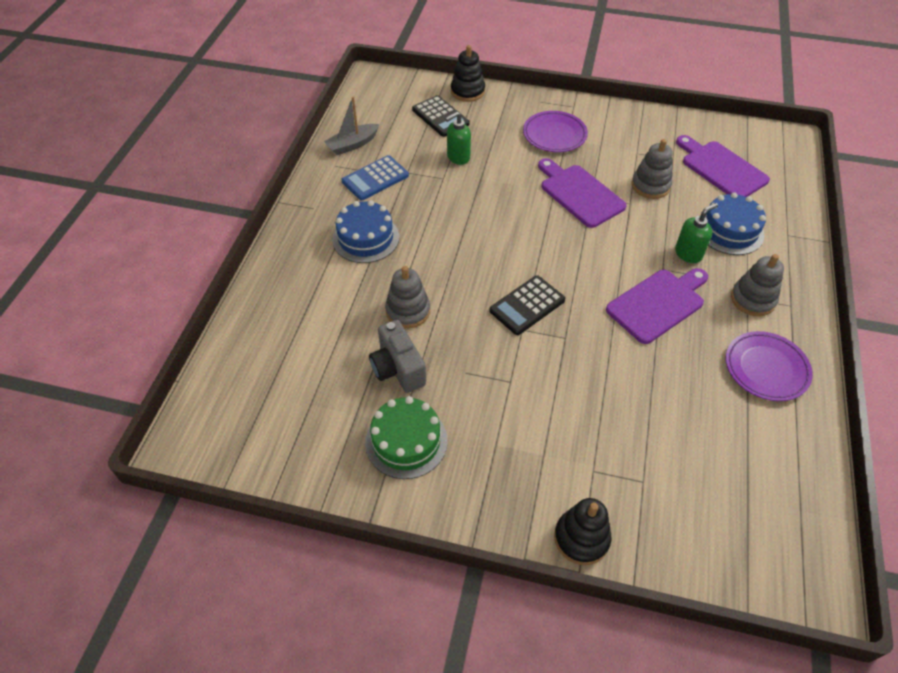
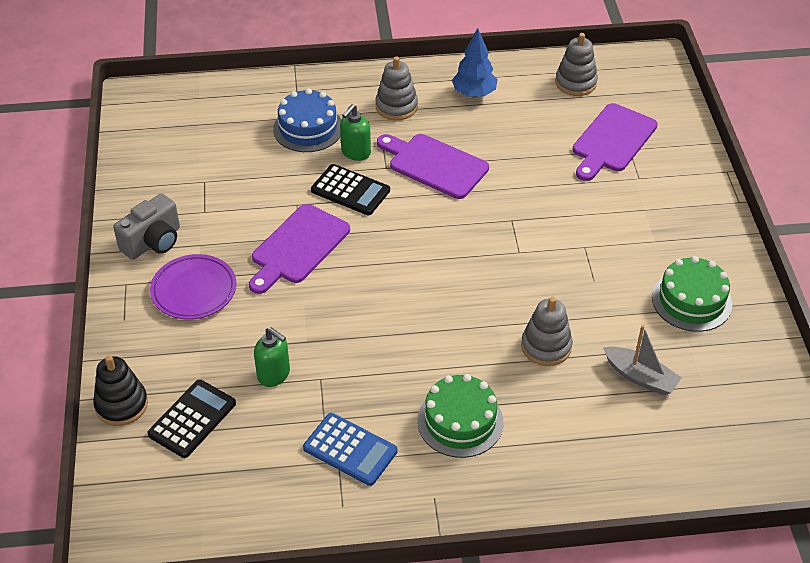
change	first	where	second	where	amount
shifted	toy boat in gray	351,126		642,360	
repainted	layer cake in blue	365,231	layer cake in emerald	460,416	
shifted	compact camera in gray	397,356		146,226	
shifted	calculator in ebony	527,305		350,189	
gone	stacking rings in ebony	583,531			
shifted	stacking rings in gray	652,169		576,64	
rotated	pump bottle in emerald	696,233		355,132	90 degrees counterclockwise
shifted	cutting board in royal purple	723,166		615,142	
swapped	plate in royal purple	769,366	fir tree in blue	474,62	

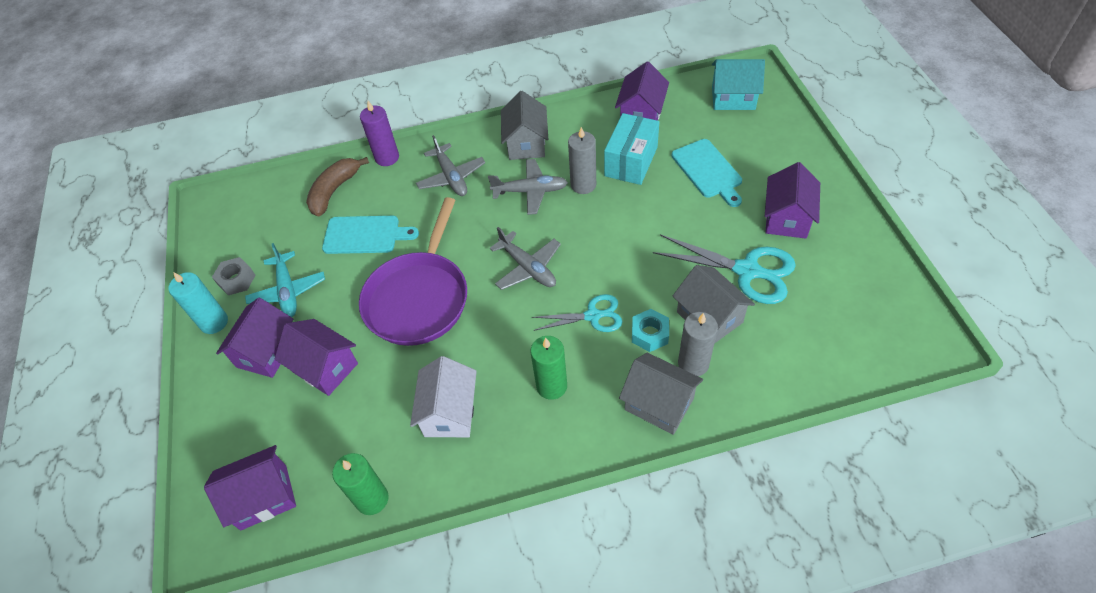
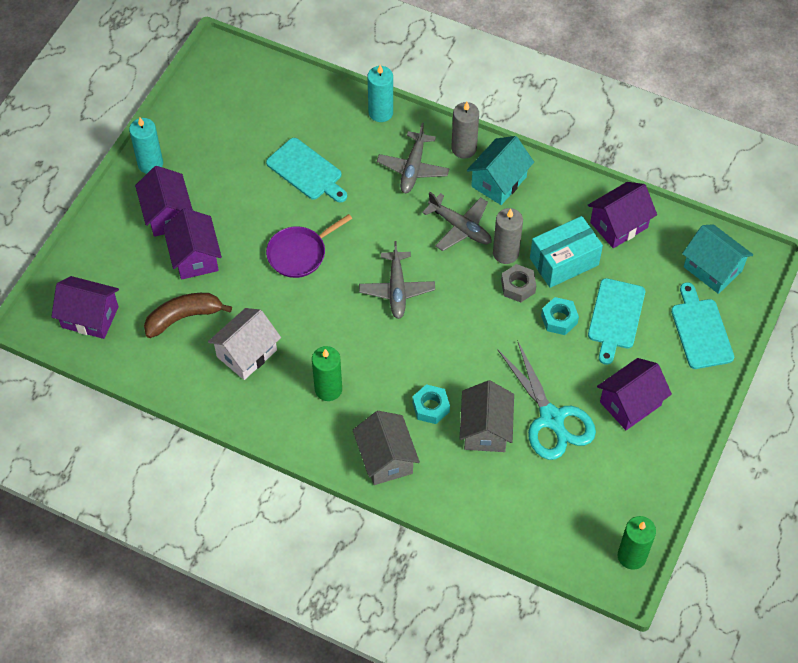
change	first	where	second	where	amount
shifted	nut in gray	234,276		518,283	
rotated	house in royal purple	254,337		164,201	75 degrees counterclockwise
gone	toy plane in aqua	285,280			
shifted	banana fruit in brown	337,186		188,315	
shifted	candle in emerald	360,484		637,543	
scaled	skillet in royal purple	413,271		309,246	x0.59
repainted	candle in royal purple	379,133	candle in aqua	380,93	
repainted	house in gray	524,125	house in aqua	500,170	
gone	shears in aqua	577,313			
shifted	candle in gray	698,344		465,130	
new			nut in aqua	560,316	
new			cutting board in aqua	702,325	

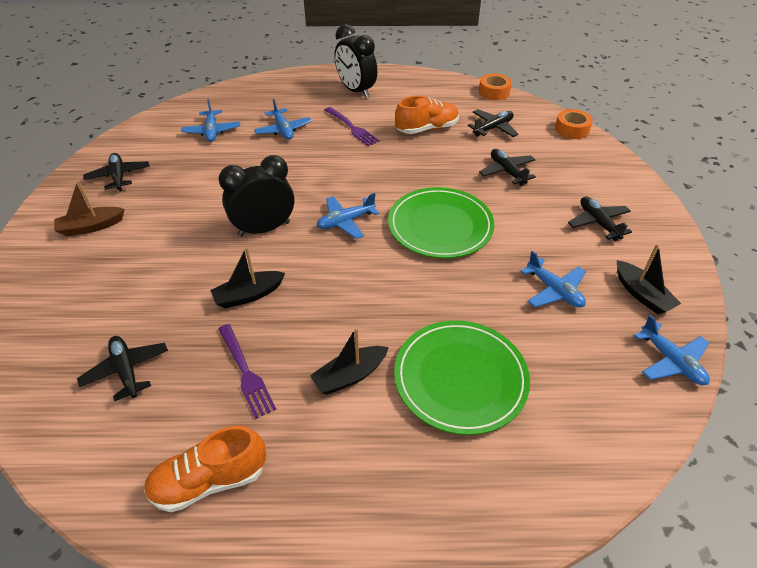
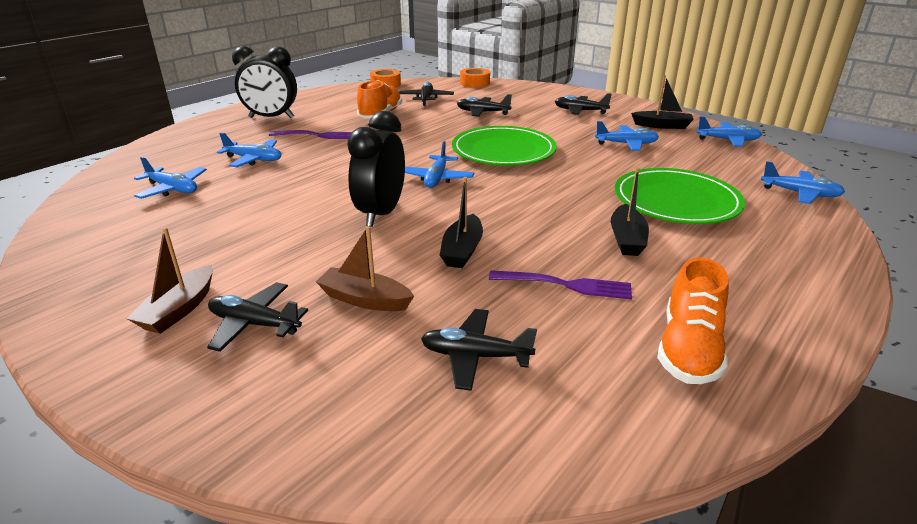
change	first	where	second	where	amount
shifted	toy plane in ebony	116,172		257,317	
new			toy boat in brown	365,268	
new			toy plane in blue	803,182	

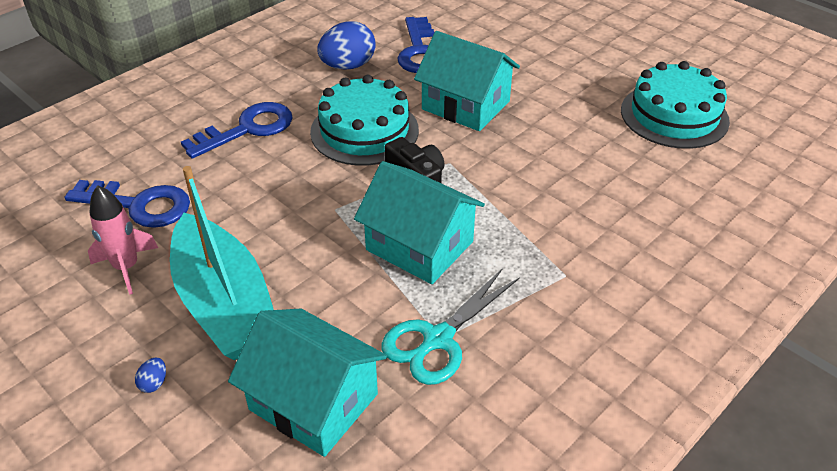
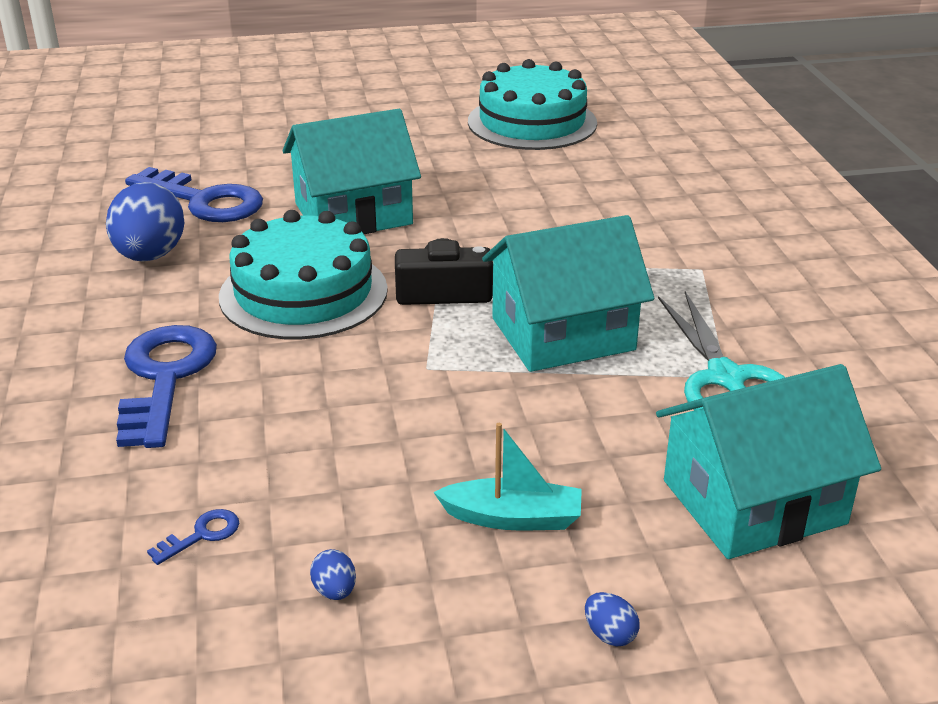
change	first	where	second	where	amount
scaled	latchkey in blue	127,204		193,537	x0.41
swapped	spaceship in rose-pink	123,240	egg shape in blue	333,574	
scaled	toy boat in aqua	222,263		507,476	x0.45

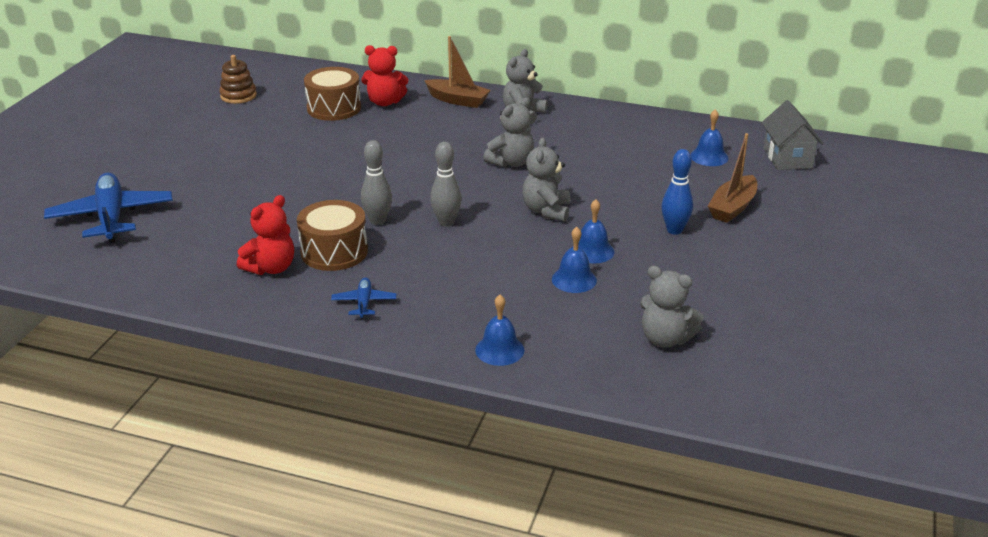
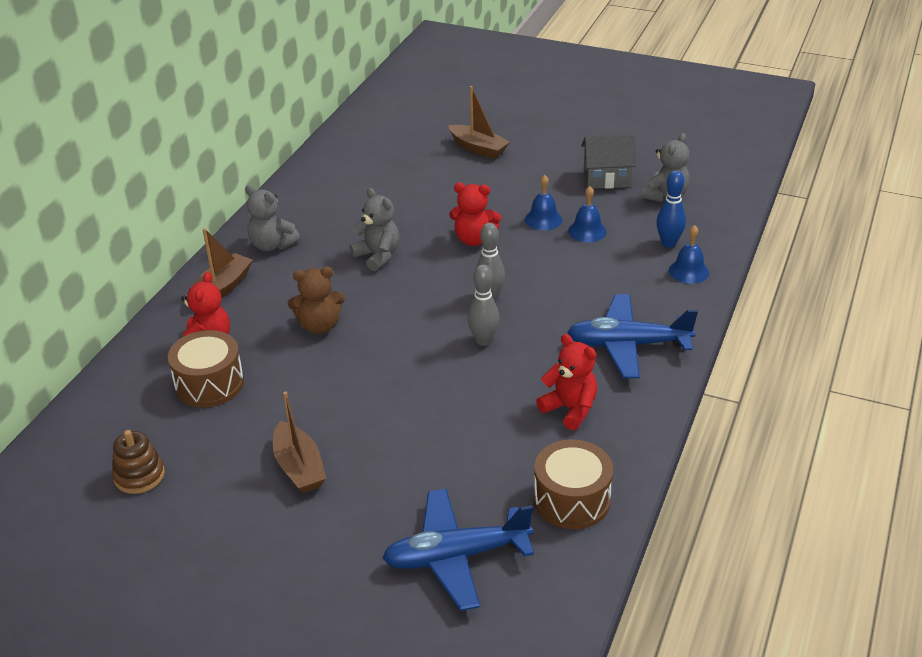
change	first	where	second	where	amount
shifted	snare drum in brown	332,235		573,484	
scaled	toy plane in blue	364,298		632,336	x2.12
repainted	teddy in gray	546,179	teddy in crimson	475,214	
shifted	tenpin in blue	677,192		671,209	
gone	hand bell in blue	709,137			
shifted	house in gray	793,135		608,161	
new			toy boat in brown	299,442	
new			teddy in brown	316,300	

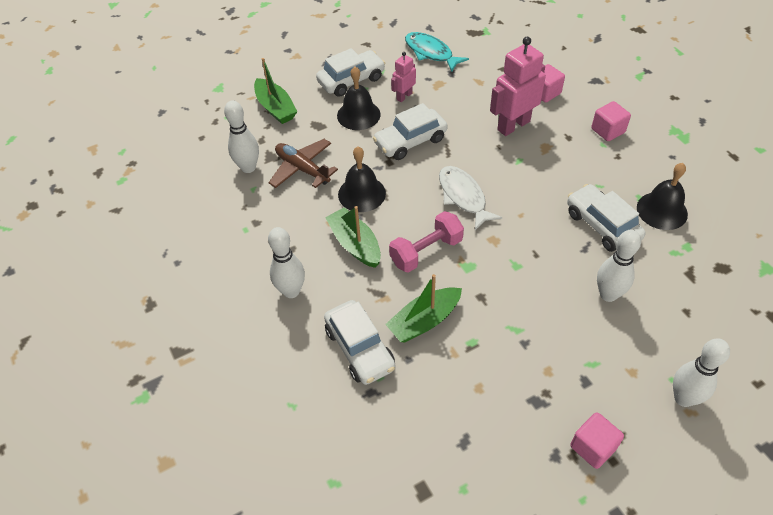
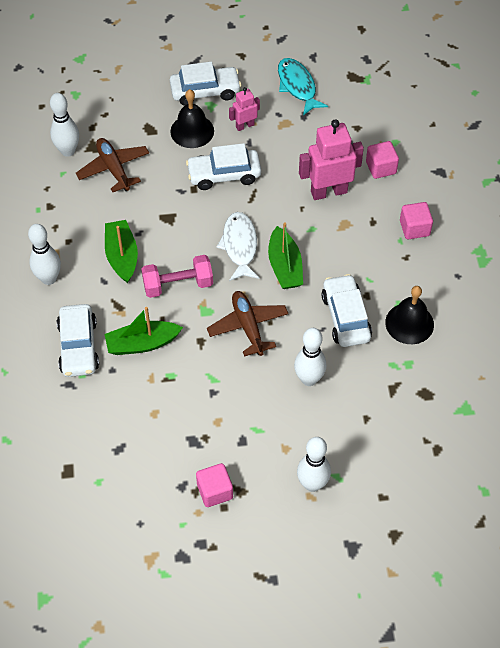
change	first	where	second	where	amount
shifted	toy boat in emerald	276,91		285,255	
gone	hand bell in ebony	362,179			
new			toy plane in brown	247,324	

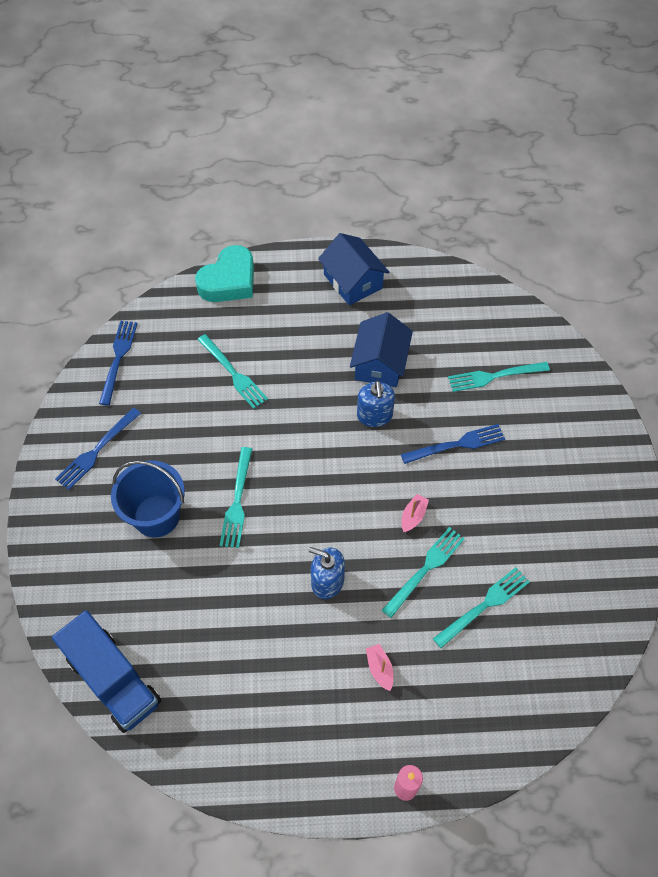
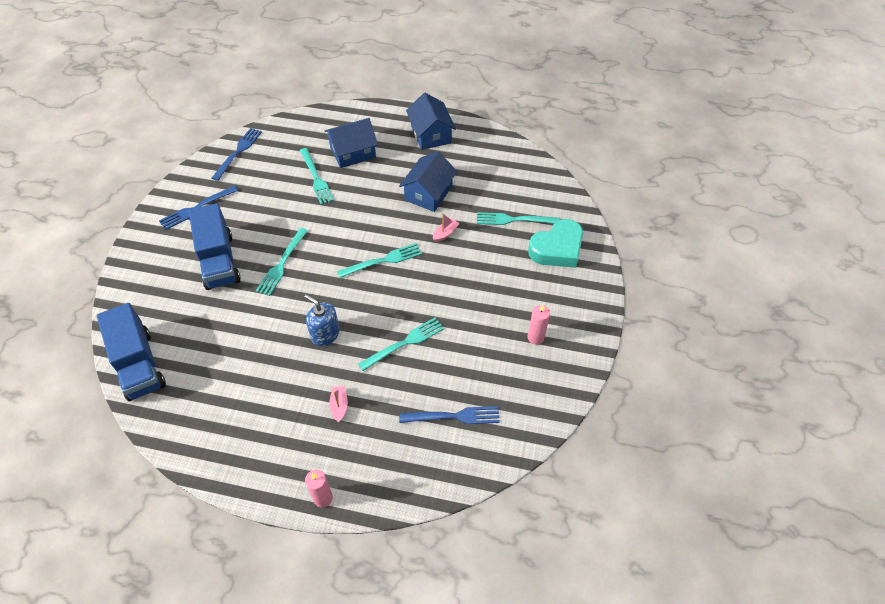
change	first	where	second	where	amount
swapped	pail in blue	148,498	toy truck in blue	215,246	
shifted	heart shape in aqua	224,273		555,243	
gone	pump bottle in blue	376,404			
shifted	fork in blue	453,444		449,415	
shifted	toy boat in rose-pink	415,513		446,227	
shifted	fork in aqua	481,607		379,260	
new			house in blue	351,143	
new			candle in rose-pink	539,324	

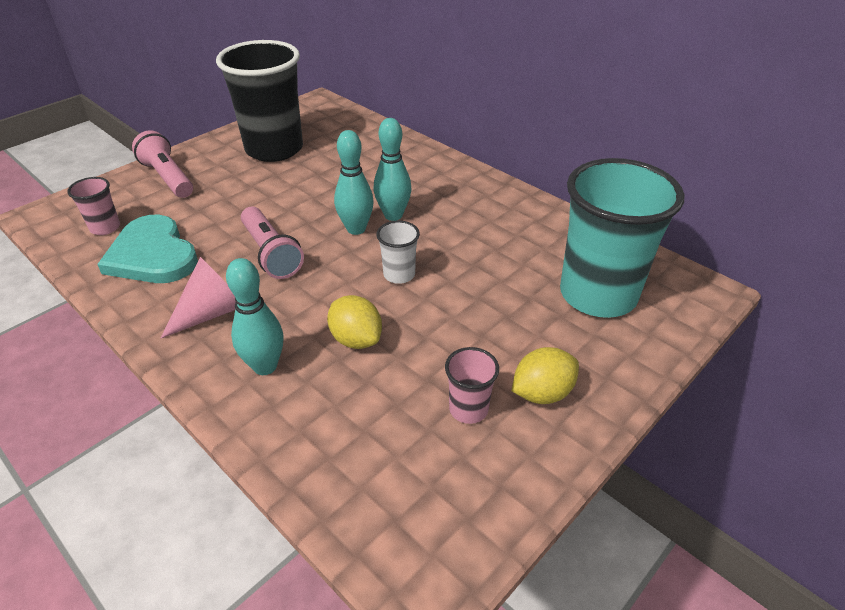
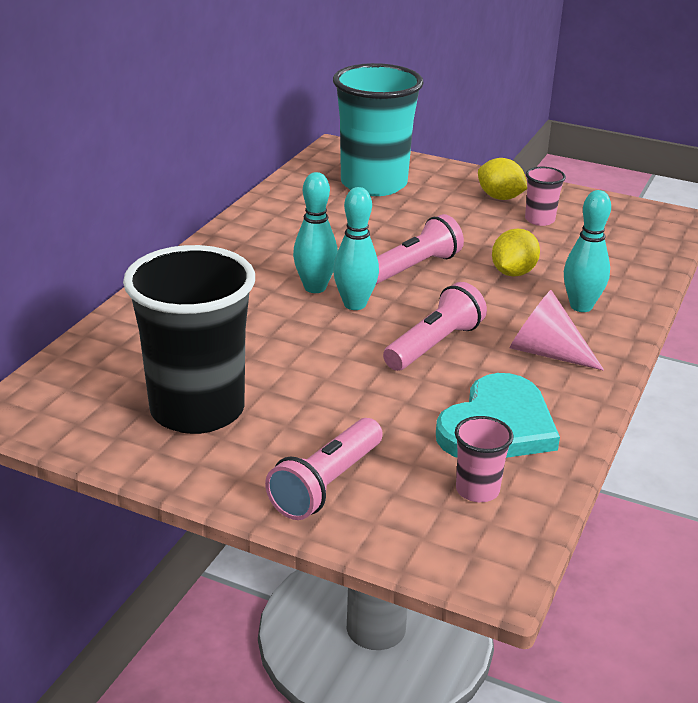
change	first	where	second	where	amount
swapped	beaker in pure white	398,252	torch in rose-pink	420,249	

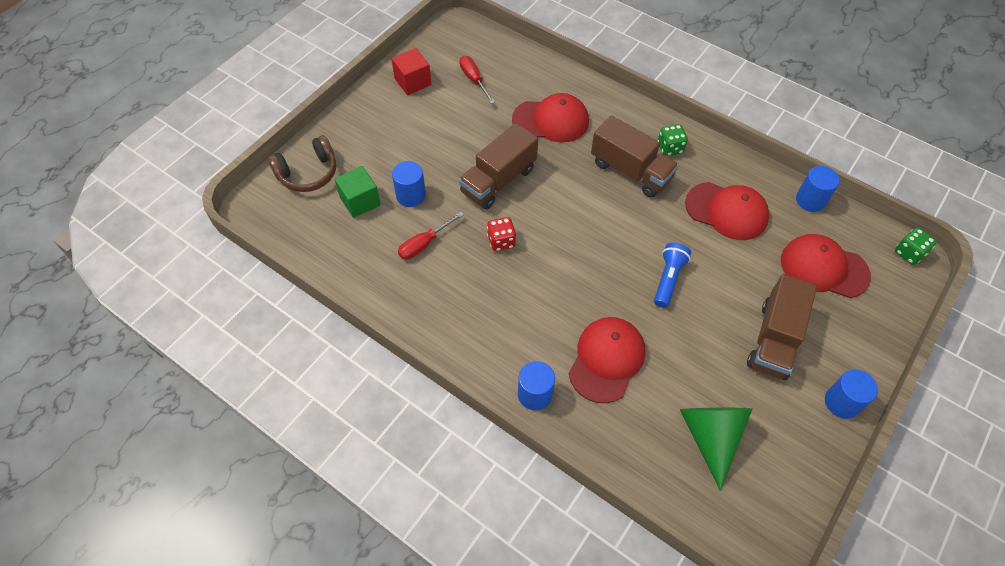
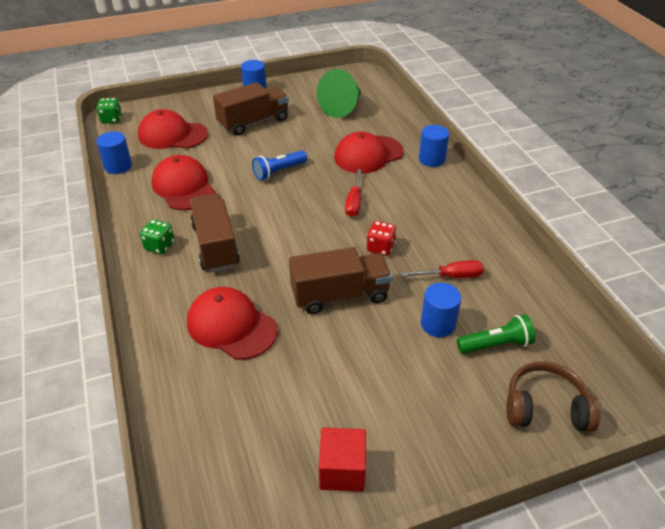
change	first	where	second	where	amount
swapped	cube in emerald	358,192	torch in emerald	496,334	
shifted	flat screwdriver in crimson	477,80		353,193	
rotated	peaked cap in crimson	826,266		173,129	135 degrees clockwise

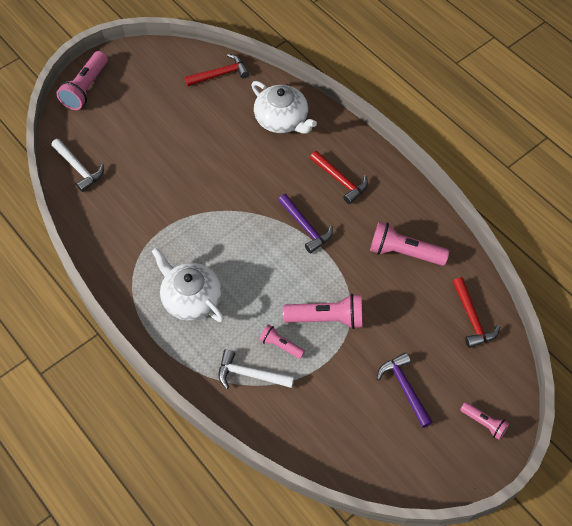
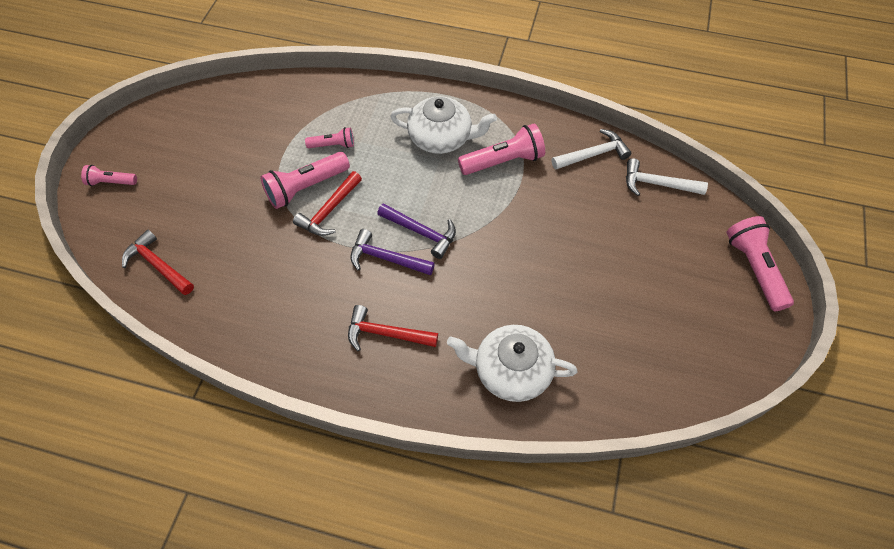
change	first	where	second	where	amount
shifted	carpenter's hammer in crimson	217,70		327,203	
shifted	carpenter's hammer in pure white	256,369		591,149	
shifted	torch in rose-pink	409,243		501,149	
shifted	carpenter's hammer in royal purple	405,390		416,231	

